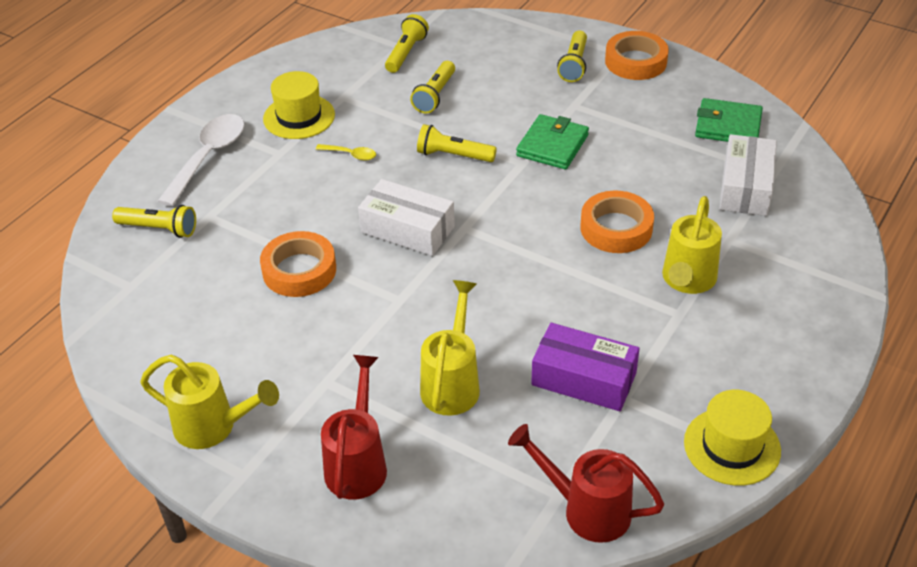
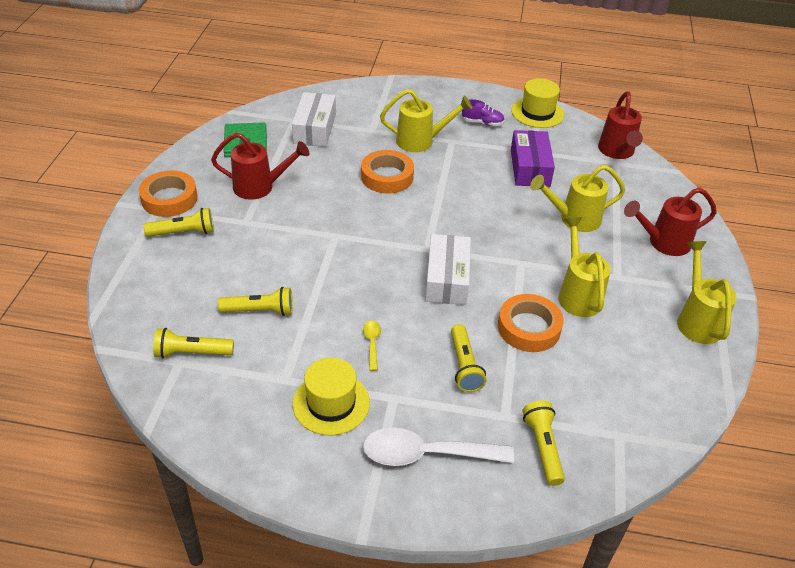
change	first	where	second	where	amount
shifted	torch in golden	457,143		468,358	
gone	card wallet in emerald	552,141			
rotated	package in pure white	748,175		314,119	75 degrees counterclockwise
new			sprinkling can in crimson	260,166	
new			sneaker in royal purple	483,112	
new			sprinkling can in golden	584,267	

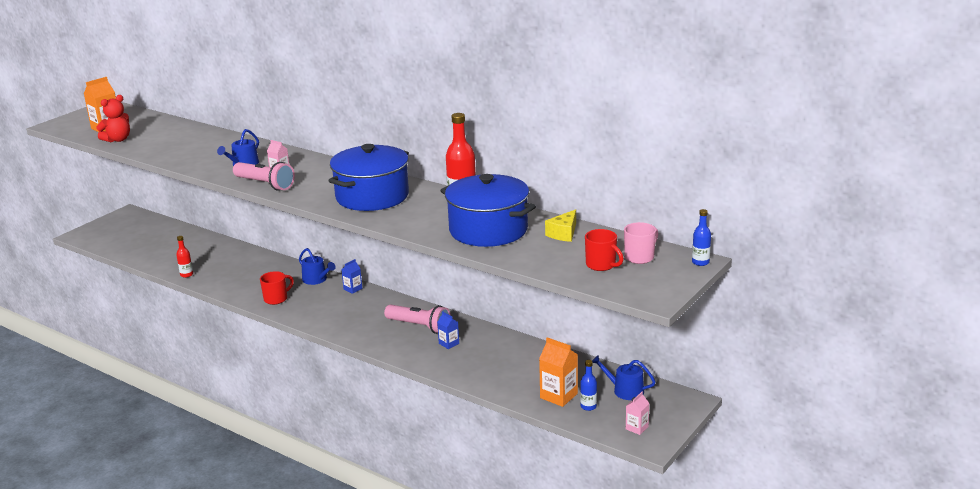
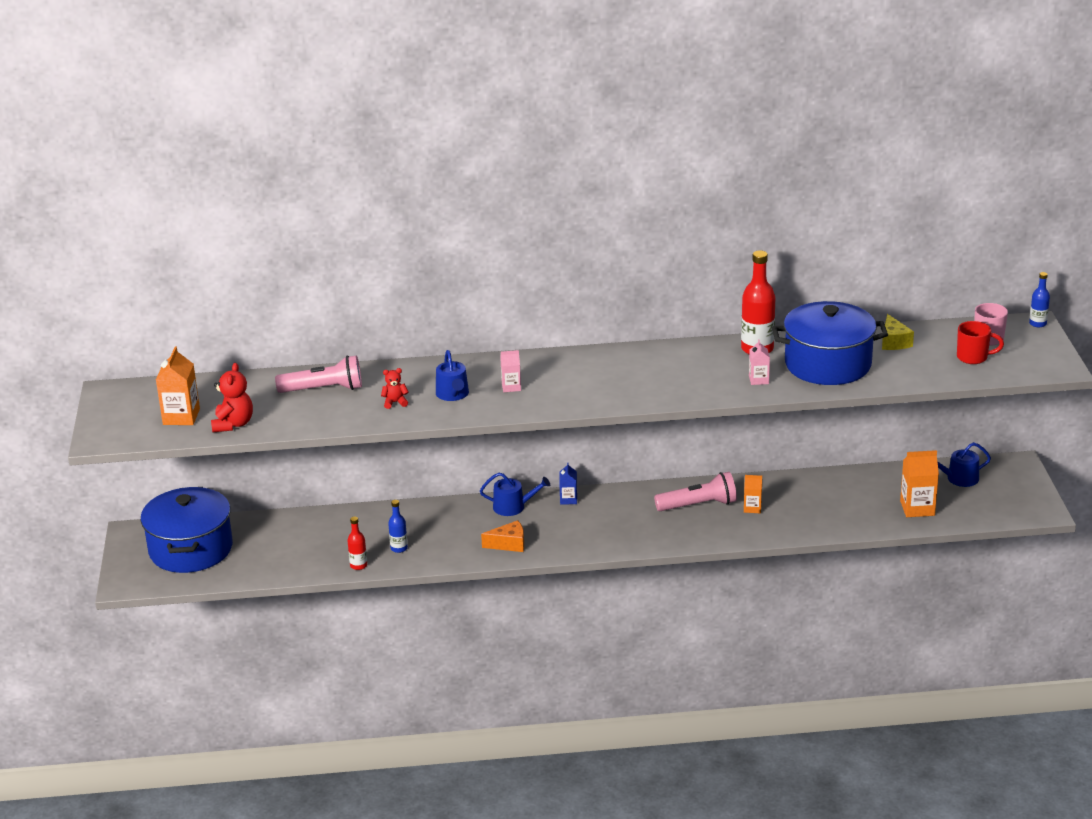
change	first	where	second	where	amount
shifted	torch in rose-pink	264,176		318,374	
swapped	mug in crimson	277,288	cheese wedge in orange	502,536	
shifted	cooking pot in blue	368,177		187,530	
repainted	carton in blue	448,330	carton in orange	753,494	
shifted	flask in blue	588,385		398,526	
shifted	carton in rose-pink	637,413		759,362	
new			teddy in crimson	395,388	

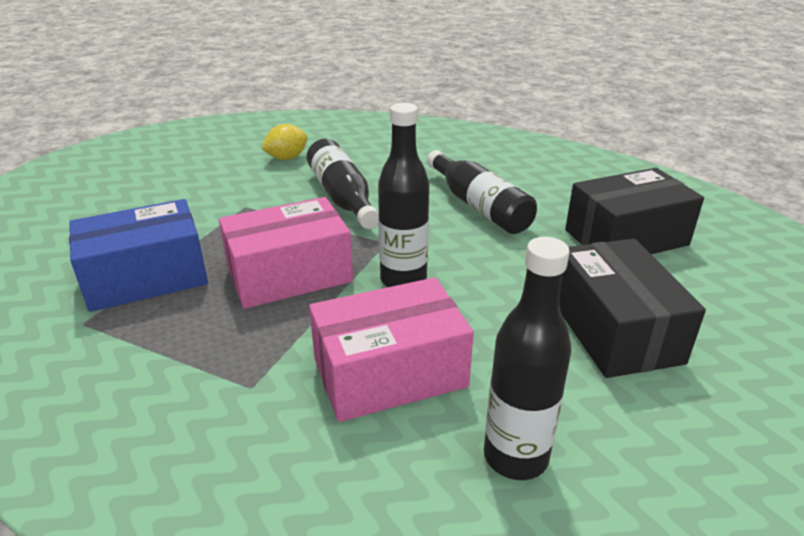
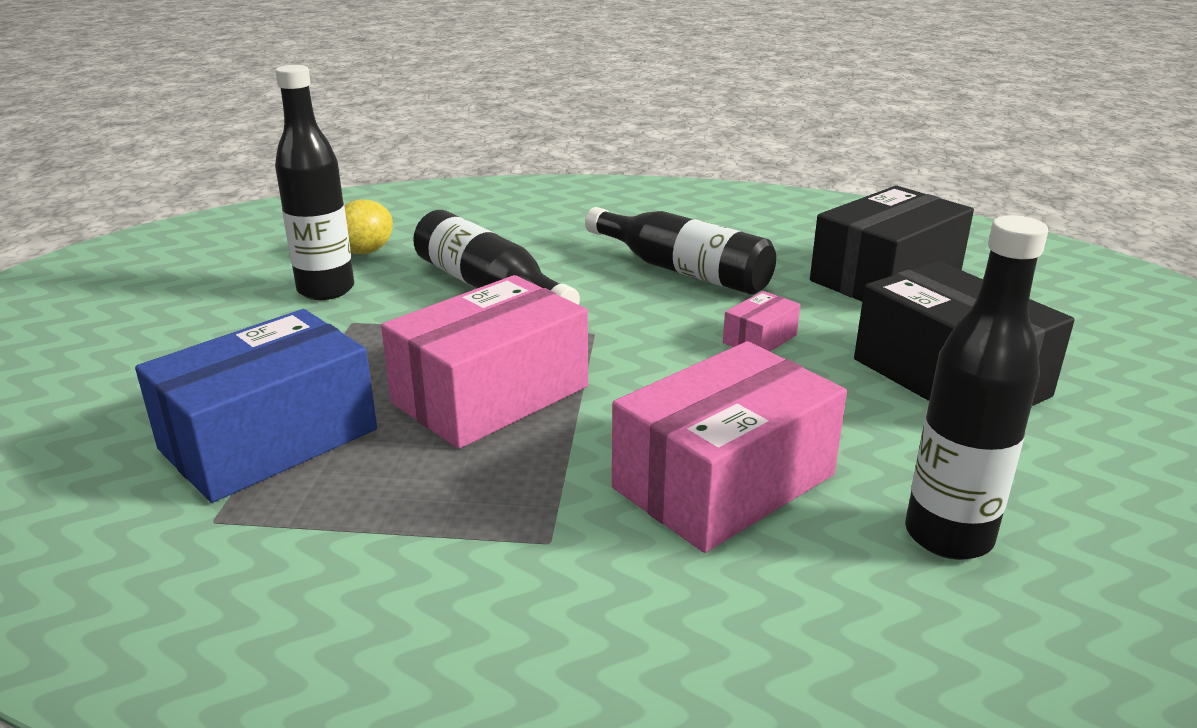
change	first	where	second	where	amount
shifted	flask in ebony	403,195		314,182	
new			package in rose-pink	761,321	

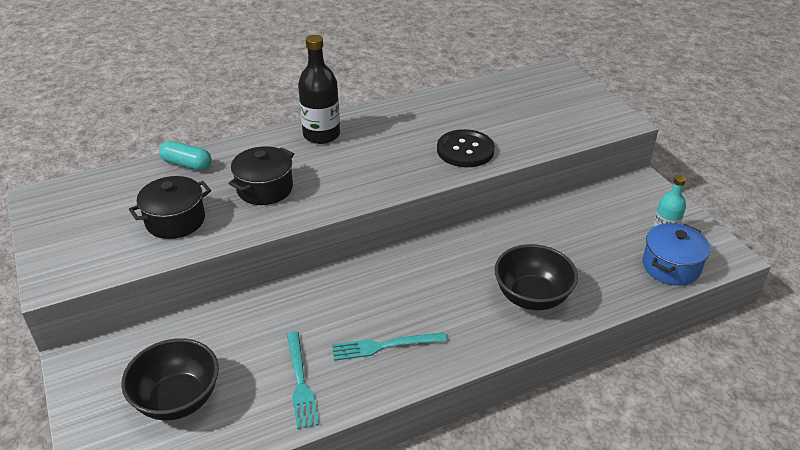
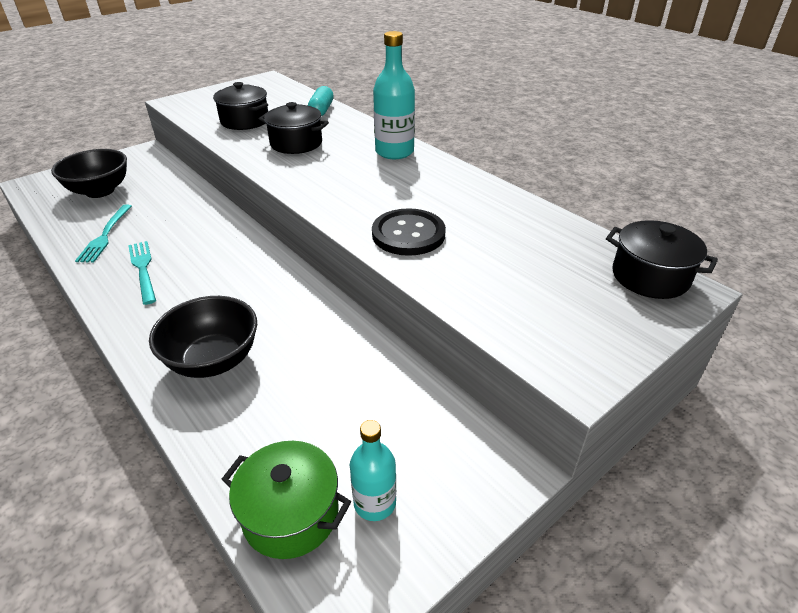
change	first	where	second	where	amount
rotated	fork in aqua	303,380		103,234	60 degrees counterclockwise
repainted	flask in ebony	319,89	flask in aqua	394,95	
repainted	cooking pot in blue	676,254	cooking pot in emerald	286,500	
new			cooking pot in ebony	662,259	

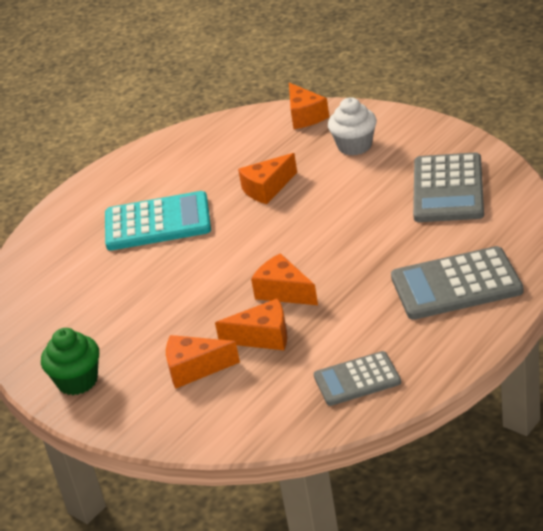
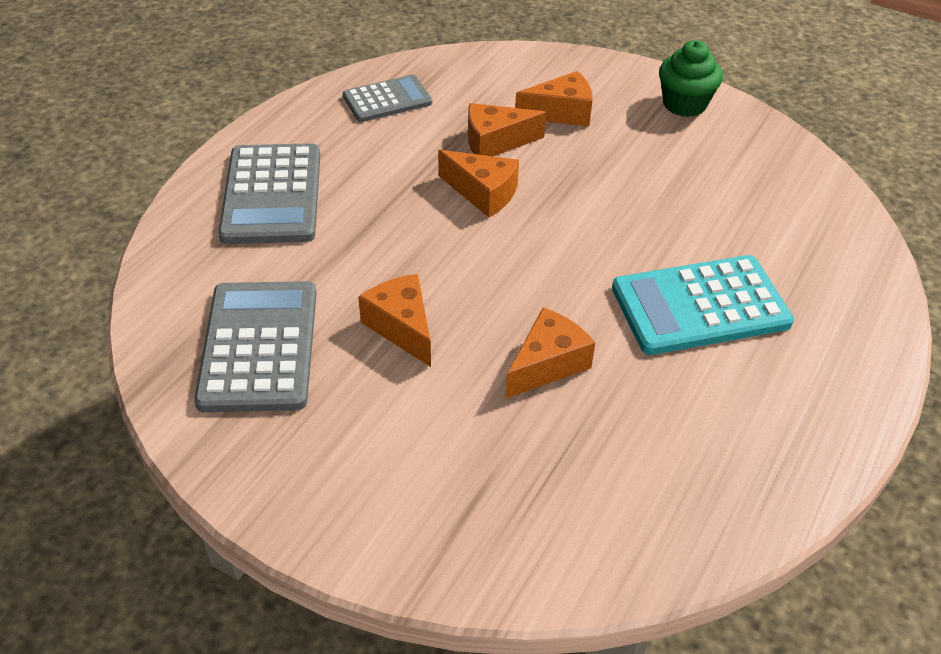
change	first	where	second	where	amount
shifted	cheese wedge in orange	309,106		394,320	
gone	muffin in pure white	352,126			
rotated	calculator in gray	457,283		269,193	105 degrees clockwise

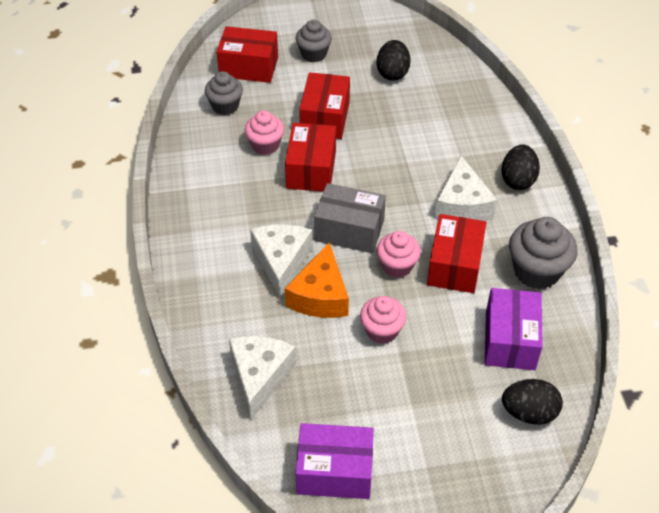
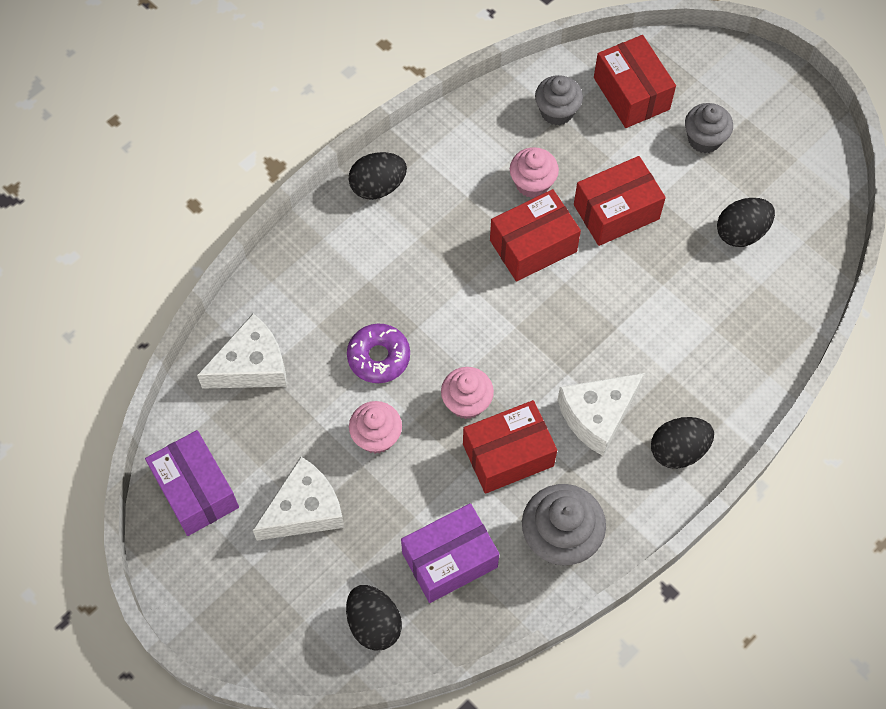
change	first	where	second	where	amount
shifted	cheese wedge in pure white	281,261		299,498	
swapped	cheese wedge in orange	317,280	glazed donut in royal purple	378,353	
gone	package in gray	350,218			
new			egg shape in ebony	378,176	

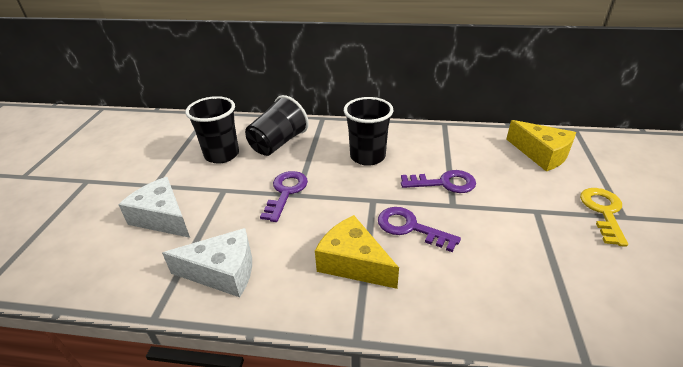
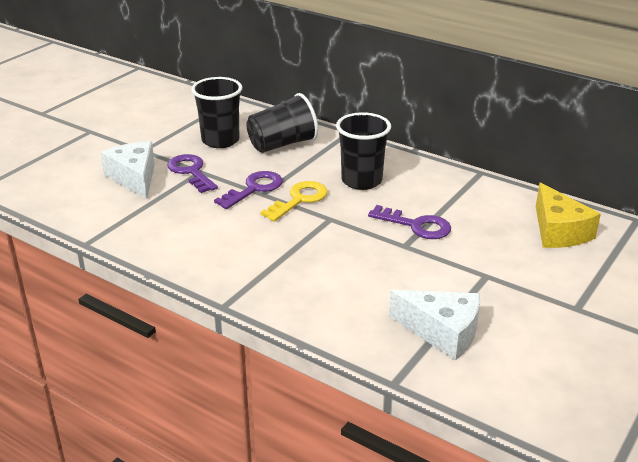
change	first	where	second	where	amount
shifted	cheese wedge in pure white	207,262		434,325	
gone	cheese wedge in golden	357,252			
shifted	latchkey in royal purple	419,229		192,173	
shifted	latchkey in golden	604,217		294,201	

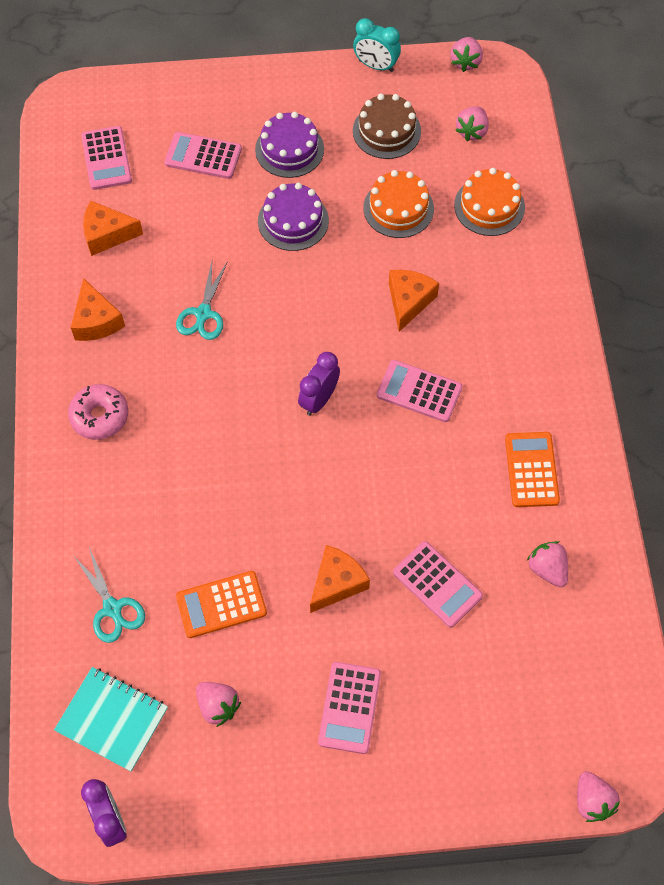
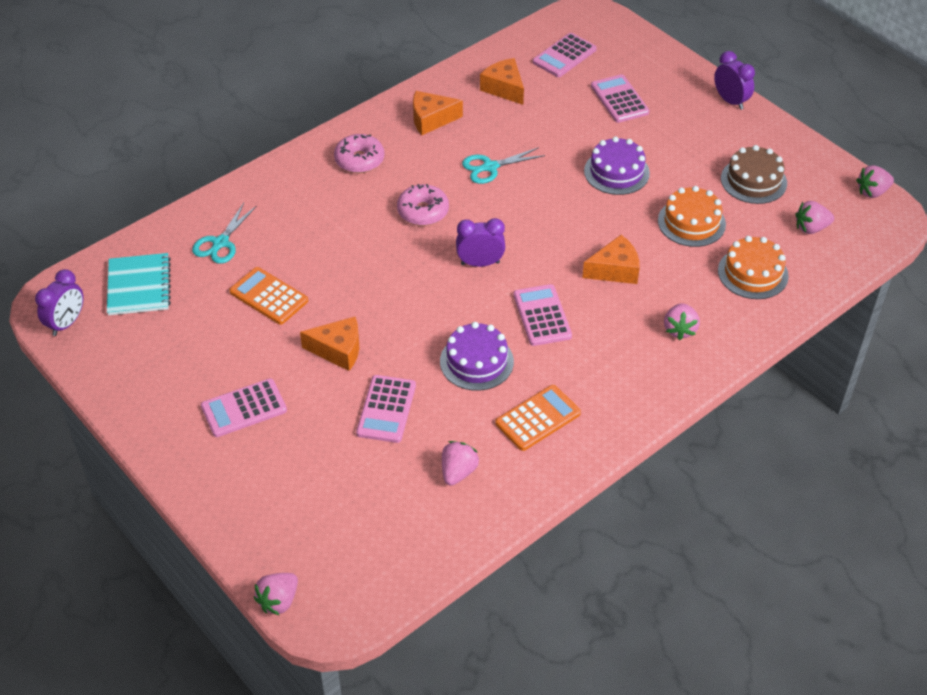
change	first	where	second	where	amount
rotated	cheese wedge in orange	98,309		438,113	45 degrees clockwise
shifted	toy strawberry in rose-pink	218,704		682,321	
shifted	layer cake in royal purple	289,145		477,356	
gone	alarm clock in aqua	377,45			
new			glazed donut in rose-pink	423,205	
new			alarm clock in royal purple	734,80	

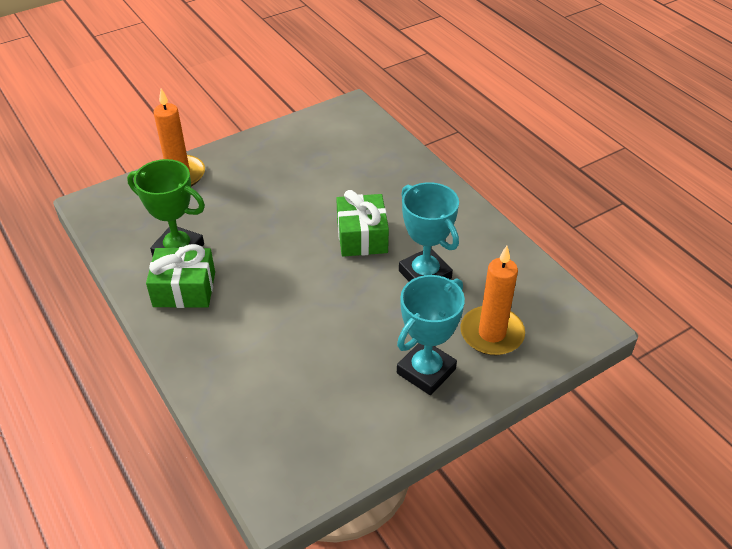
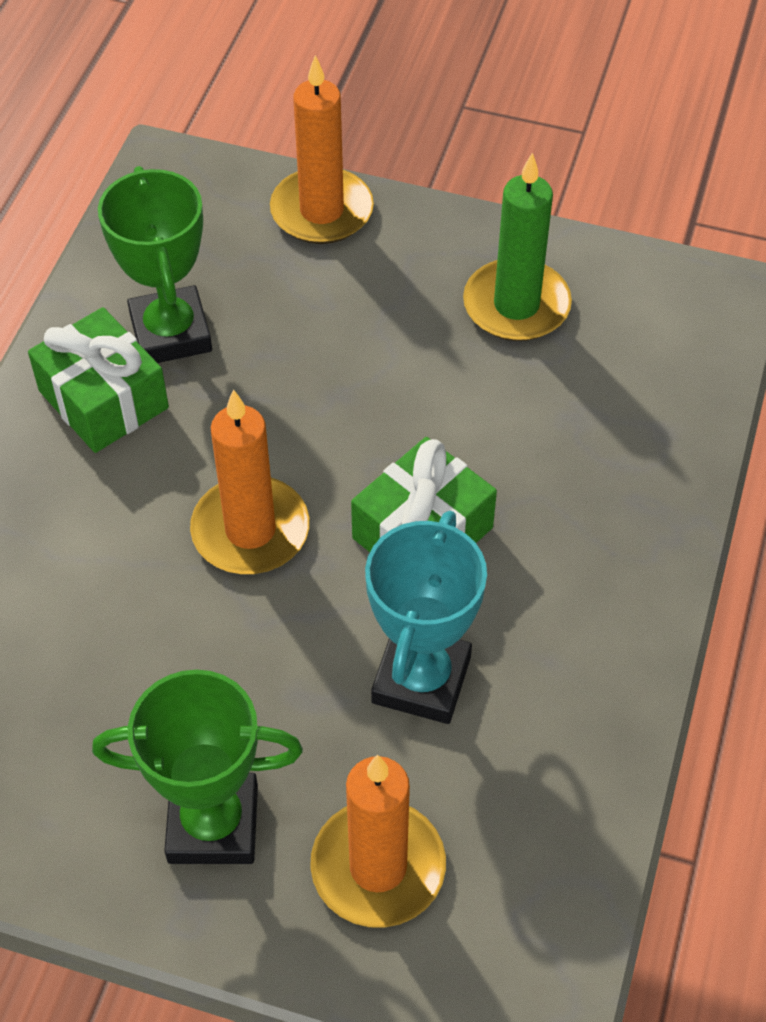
change	first	where	second	where	amount
repainted	award cup in aqua	431,335	award cup in emerald	197,767	
new			candle in orange	249,481	
new			candle in emerald	517,247	

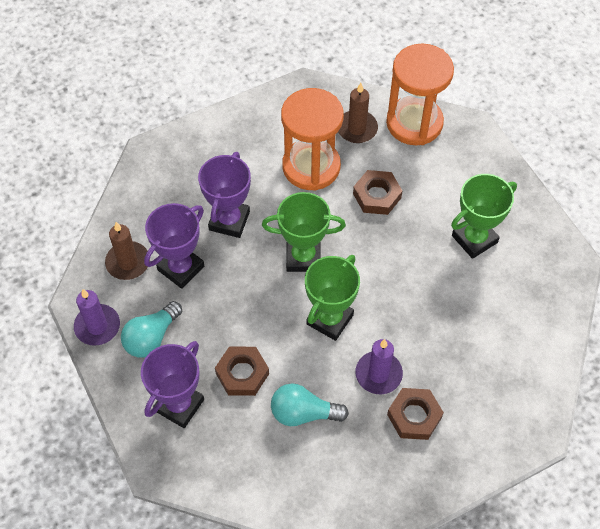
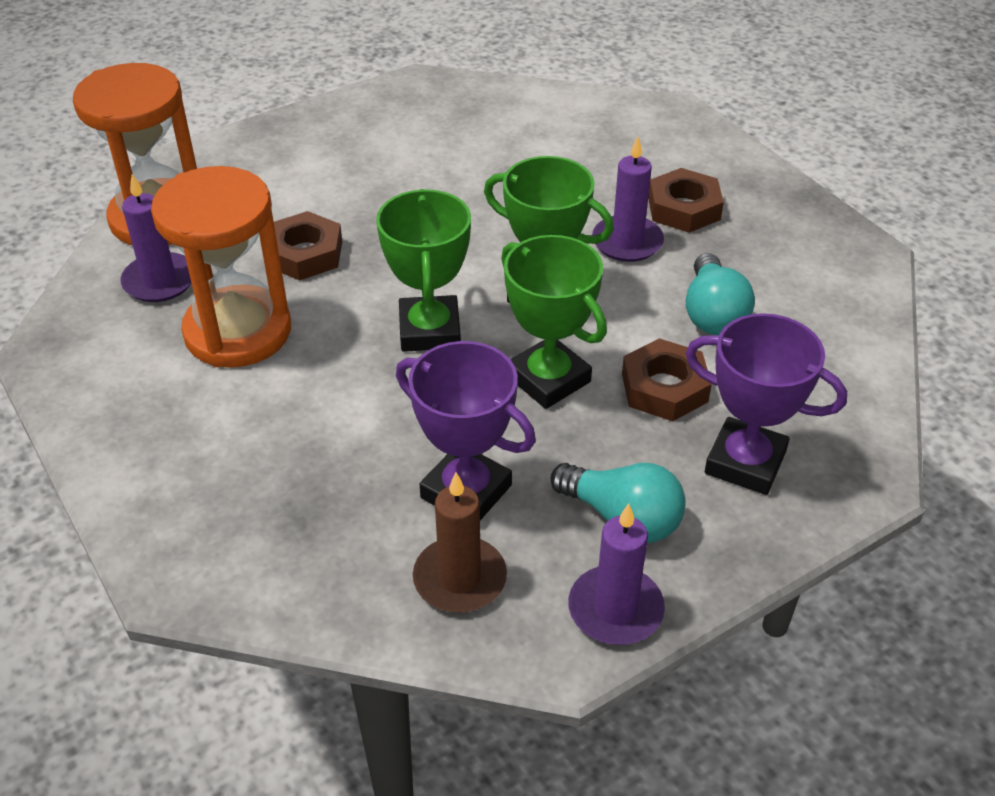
change	first	where	second	where	amount
gone	award cup in royal purple	224,195			
repainted	candle in brown	358,113	candle in royal purple	156,238	
shifted	award cup in emerald	484,216		554,322	

